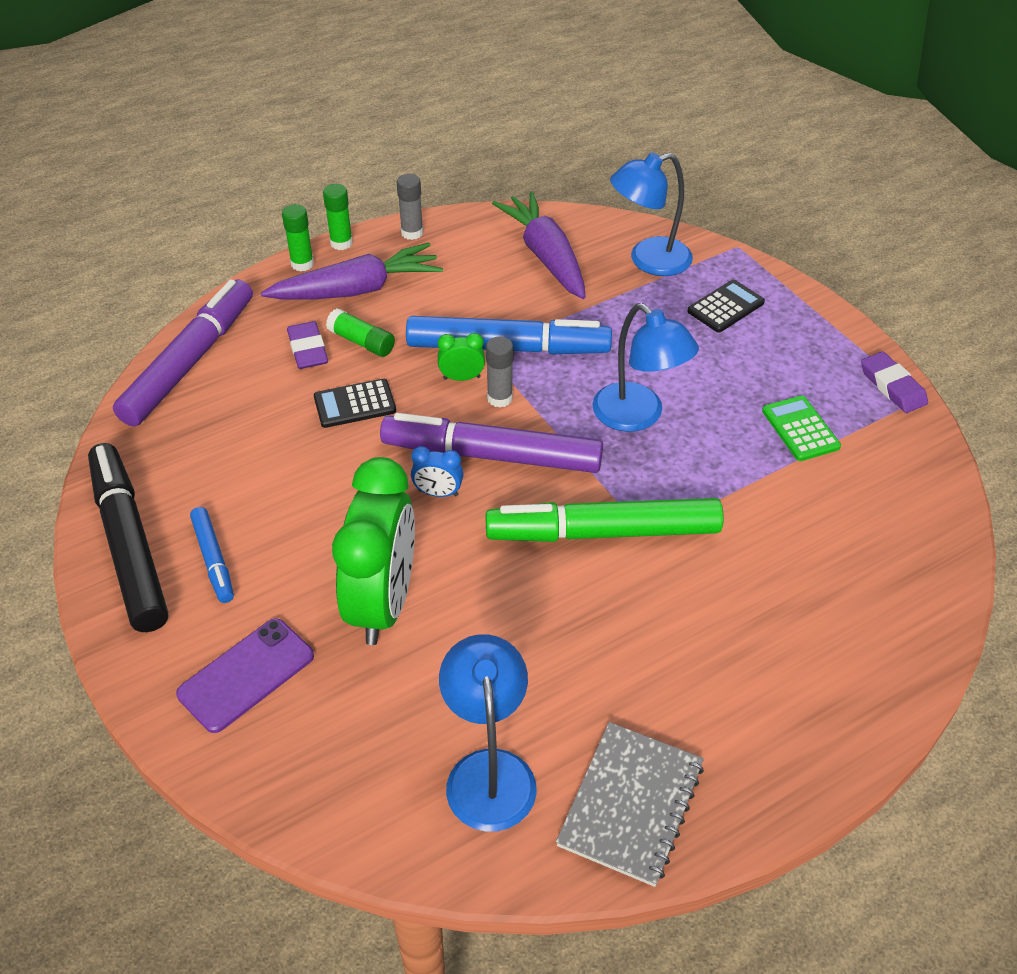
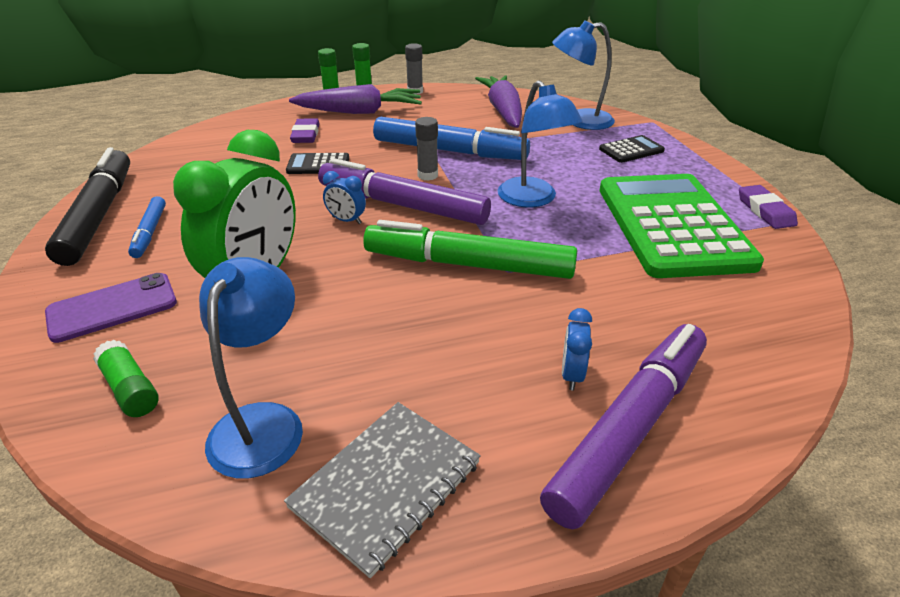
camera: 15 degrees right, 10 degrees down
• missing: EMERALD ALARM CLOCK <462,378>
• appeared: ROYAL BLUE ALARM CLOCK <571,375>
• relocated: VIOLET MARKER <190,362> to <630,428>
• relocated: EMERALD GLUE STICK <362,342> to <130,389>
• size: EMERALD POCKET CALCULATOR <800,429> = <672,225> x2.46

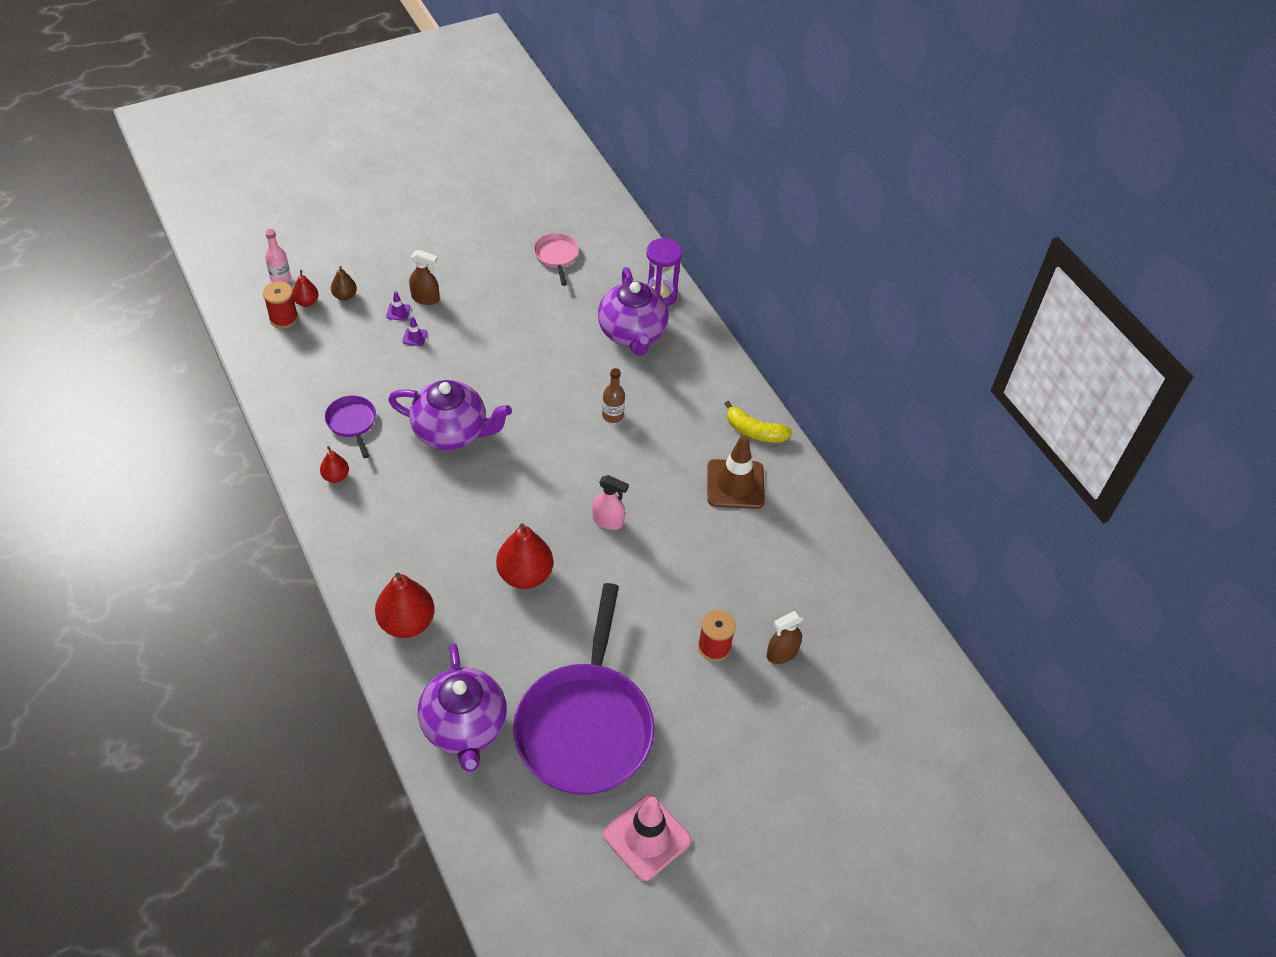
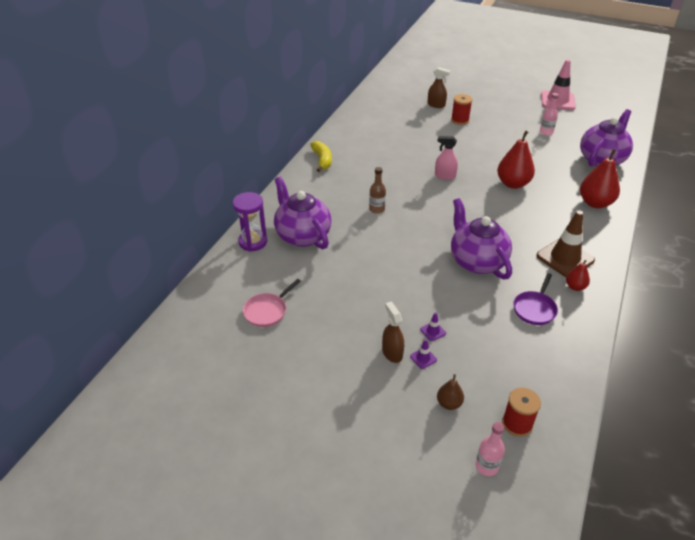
camera: 125 degrees left, 10 degrees down
• missing: RED TOY PEAR <306,302>
• relocated: RUSSET ROAD CONE <735,484> to <565,258>
• exchanged: VIOLET SKILLET <585,726> to ROSE-PINK FLASK <546,132>
• spun: ROSE-PINK SPRAY BOTTLE <608,521> = <444,176> 60 degrees counterclockwise
• spun: VIOLET CHINA TEAPOT <632,333> = <302,235> 75 degrees counterclockwise

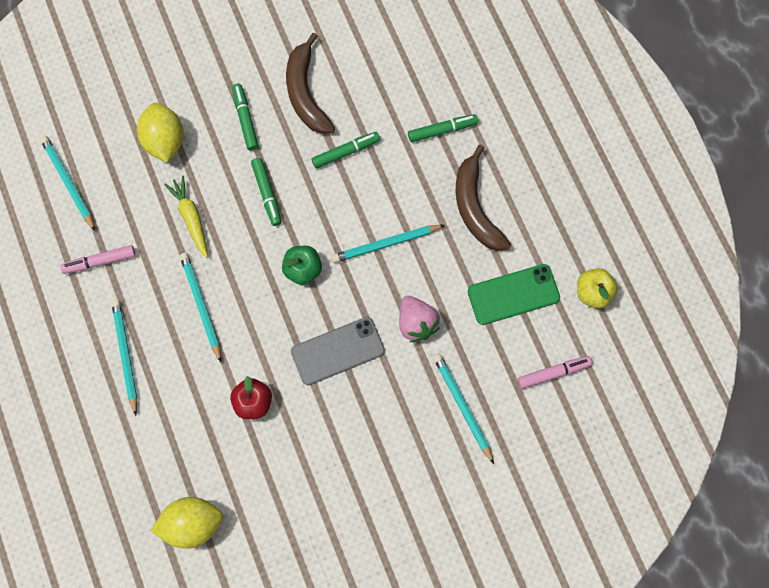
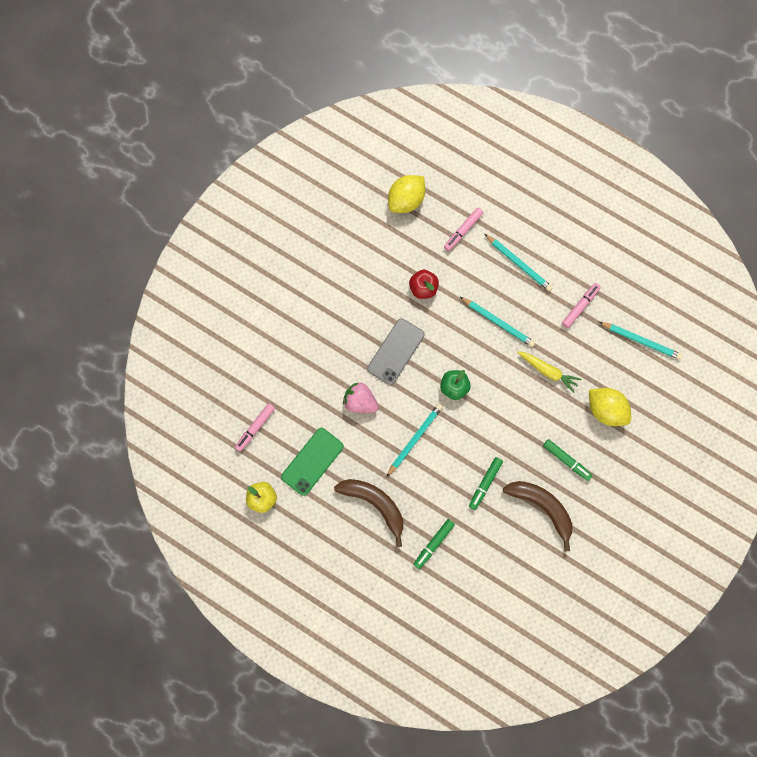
camera: 145 degrees right, 5 degrees up
• missing: EMERALD MARKER <267,193>
• missing: AQUA WOODEN PENCIL <462,407>
• appeared: ROSE-PINK MARKER <463,231>

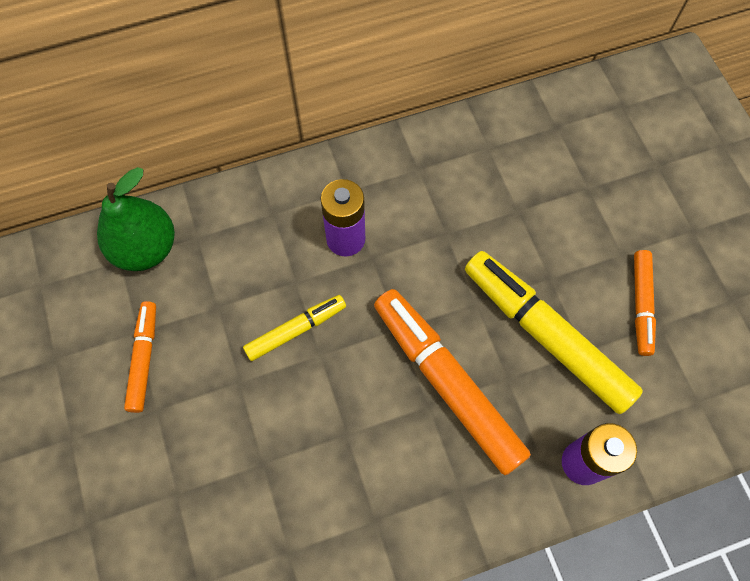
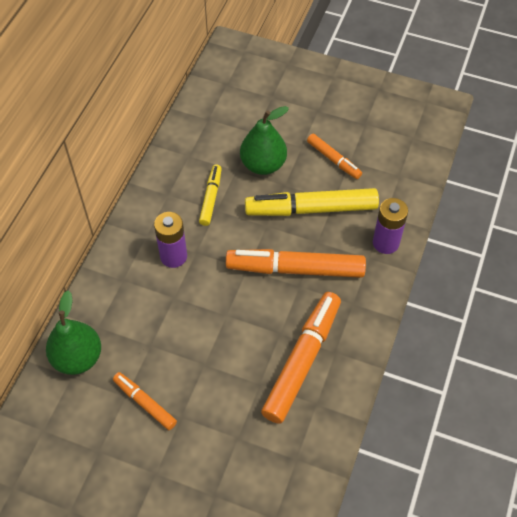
camera: 50 degrees left, 10 degrees down
• appeared: EMERALD TOY PEAR <263,164>
• appeared: ORANGE MARKER <302,361>
• relocated: YELLOW MARKER <296,330> to <211,198>

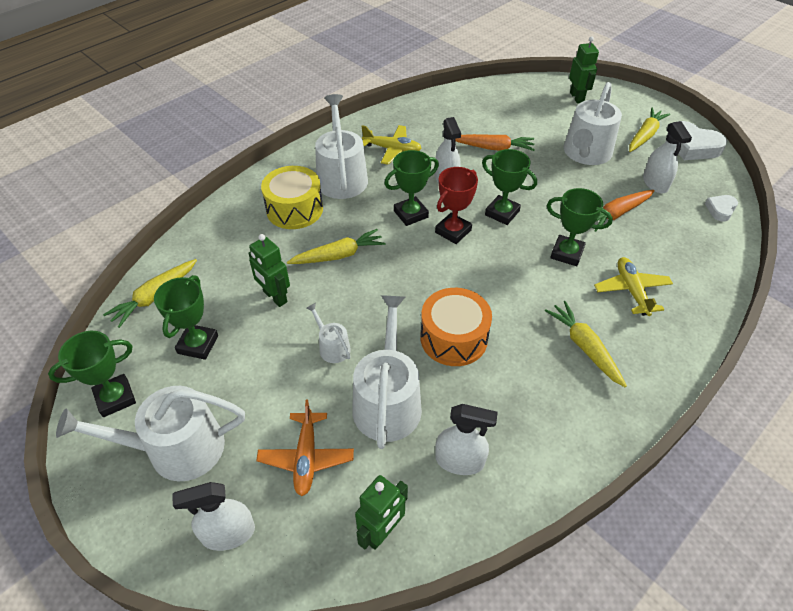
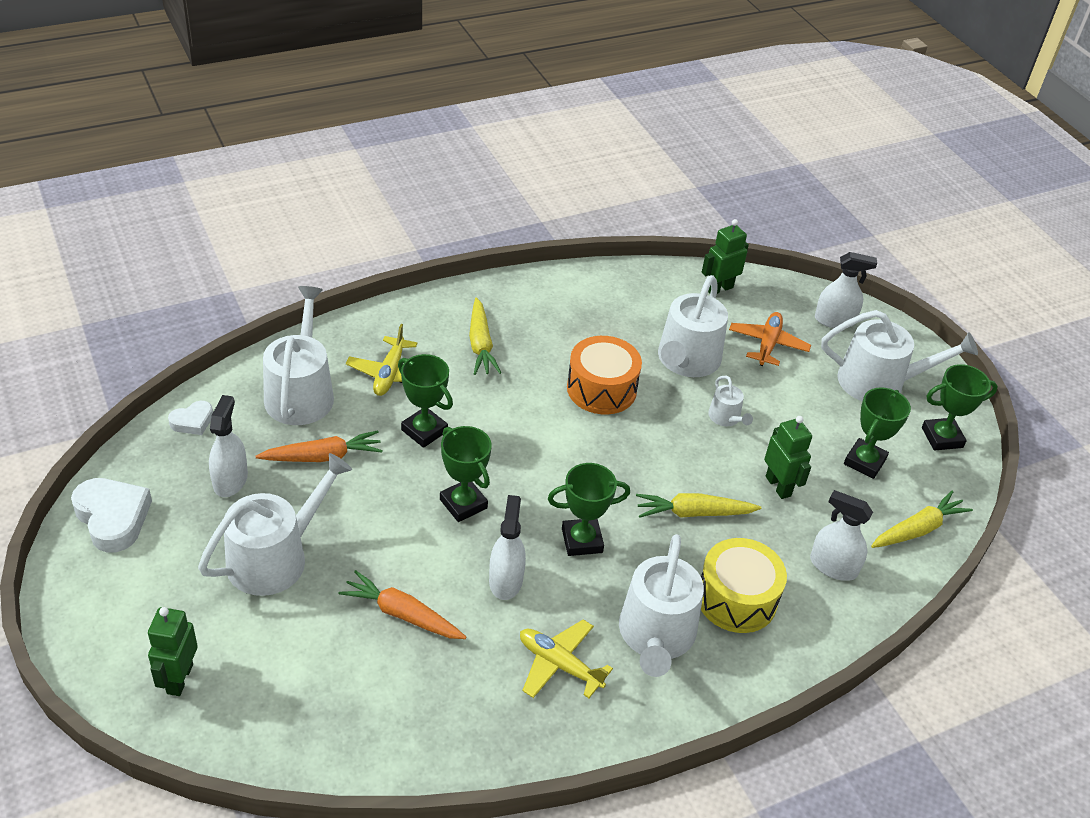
camera: 165 degrees left, 5 degrees down
• missing: RED AWARD CUP <453,231>
• missing: YELLOW ROOT VEGETABLE <645,135>
• appeared: SNOW-WHITE WATERING POT <300,392>
• relocated: SNOW-WHITE SPRAY BOTTLE <459,460> to <833,566>

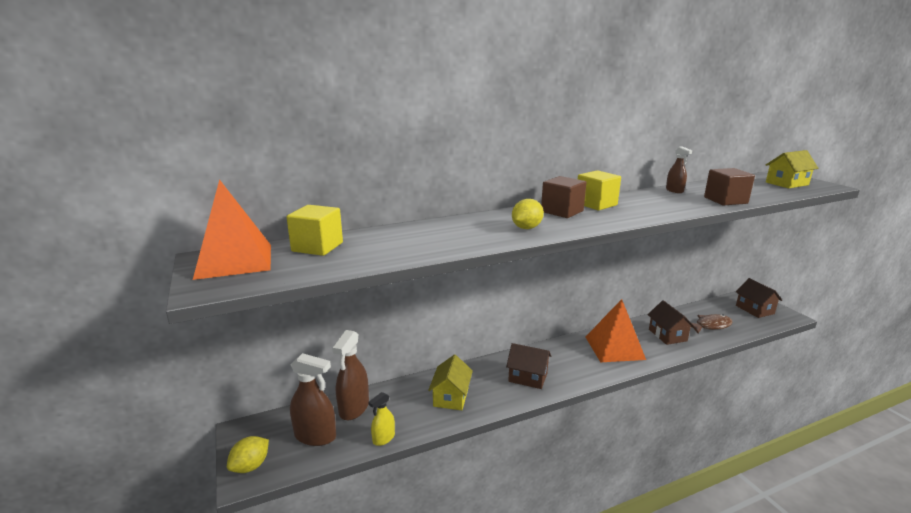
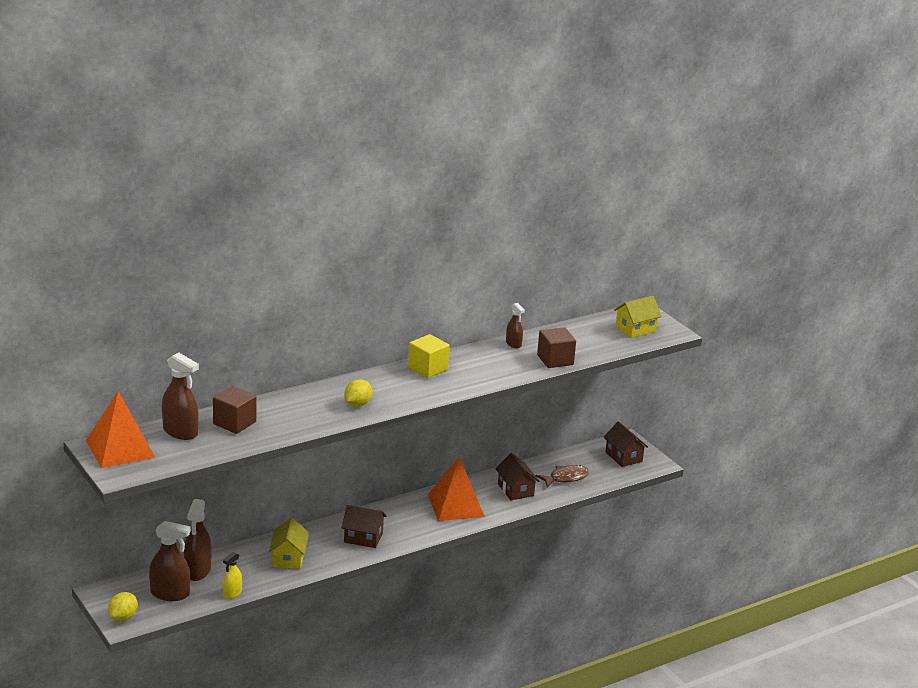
camera: 10 degrees left, 5 degrees up
• relocated: RUSSET CUBE <562,211> to <234,423>
• exchanged: YELLOW CUBE <317,247> to RUSSET SPRAY BOTTLE <180,432>

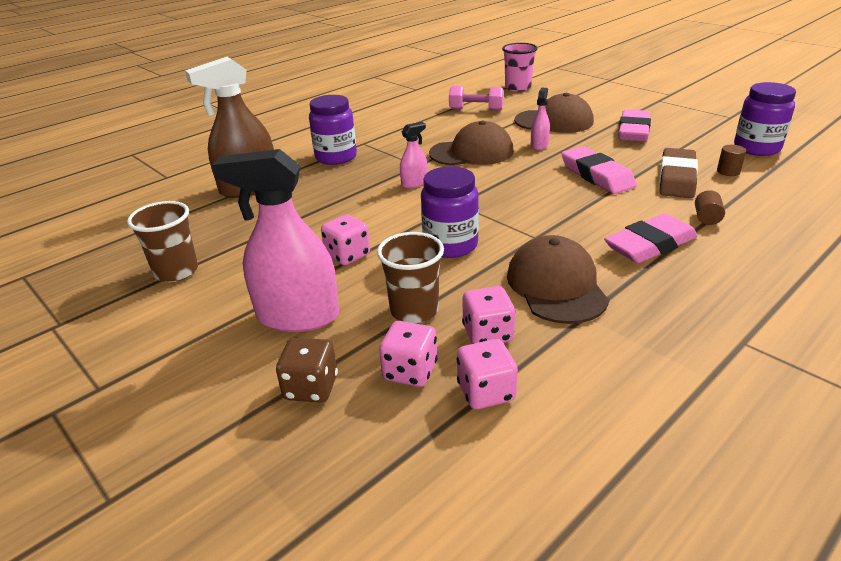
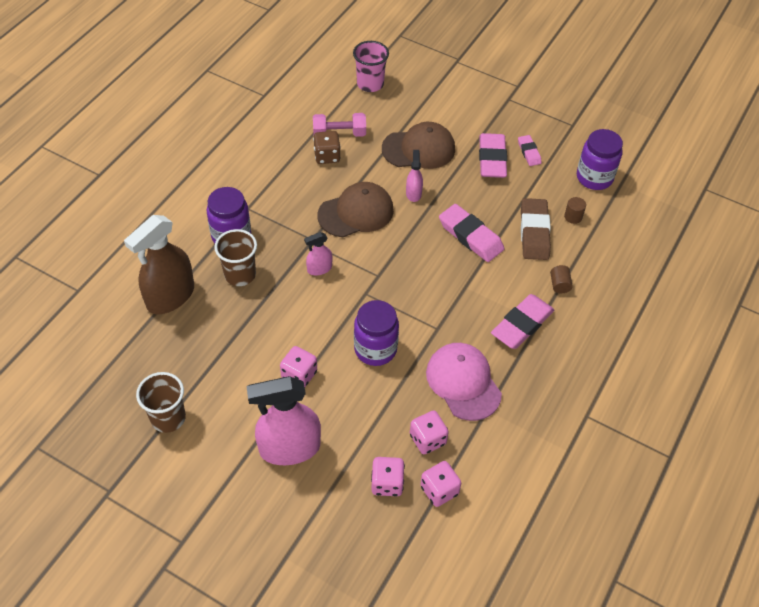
camera: 20 degrees left, 20 degrees up
• appeared: ROSE-PINK ERASER <529,152>
• relocated: RUSSET GAME DIE <311,388> to <327,156>
• relocated: RUSSET TUMBLER <414,310> to <240,275>
• colour: RUSSET CAP <556,286> to ROSE-PINK CAP <463,382>
• spun: ROSE-PINK SPRAY BOTTLE <414,183> = <319,269> 150 degrees counterclockwise

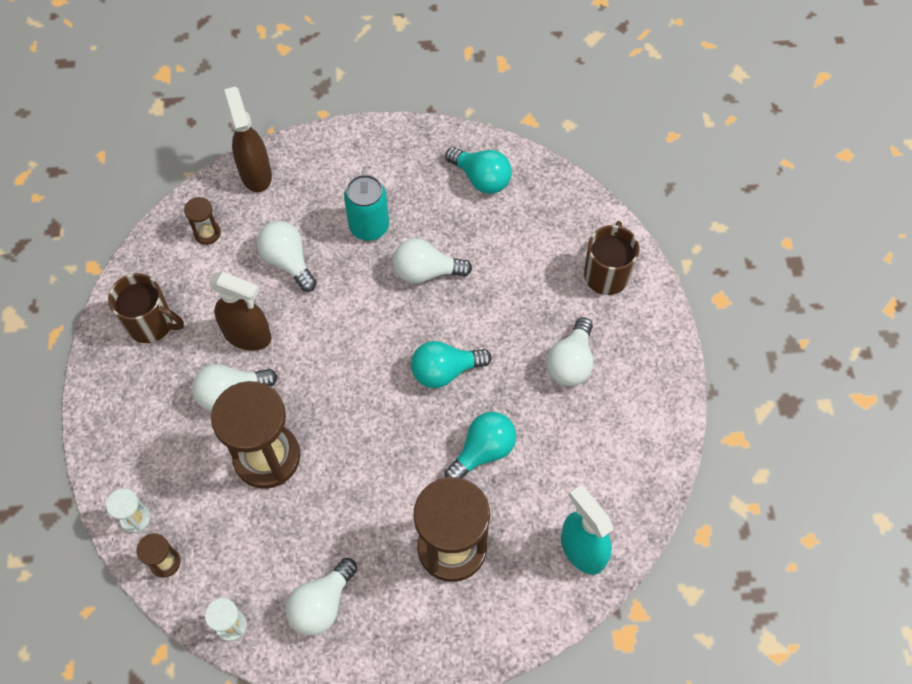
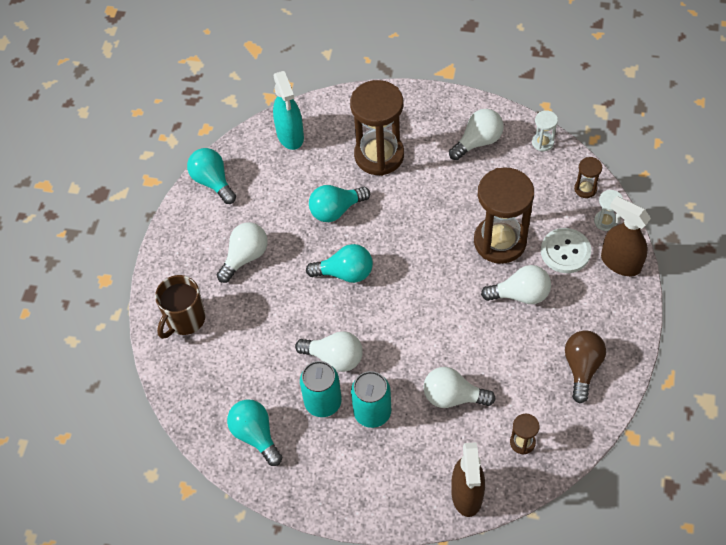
camera: 160 degrees left, 5 degrees down
• appeared: AQUA LIGHTBULB <213,182>
• appeared: AQUA SODA CAN <323,402>
• appeared: SNOW-WHITE SEWING BUTTON <565,251>
• relocated: RUSSET SPRAY BOTTLE <248,335> to <620,262>
• exchanged: RUSSET MUG <151,324> to RUSSET LIGHTBULB <582,368>
• spun: SNOW-WHITE LIGHTBULB <288,261> = <453,396> 120 degrees clockwise

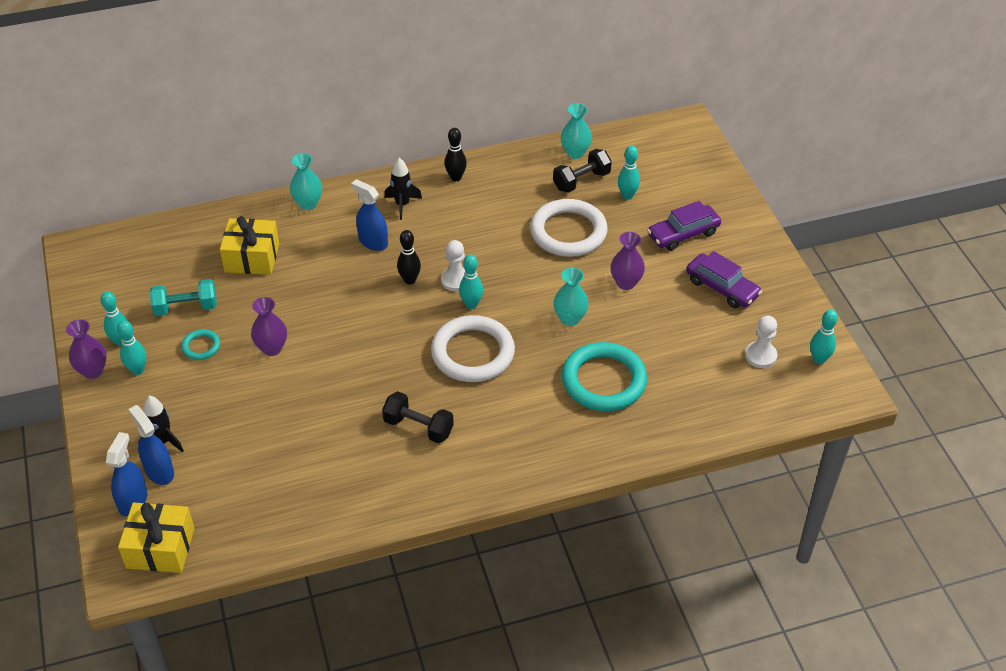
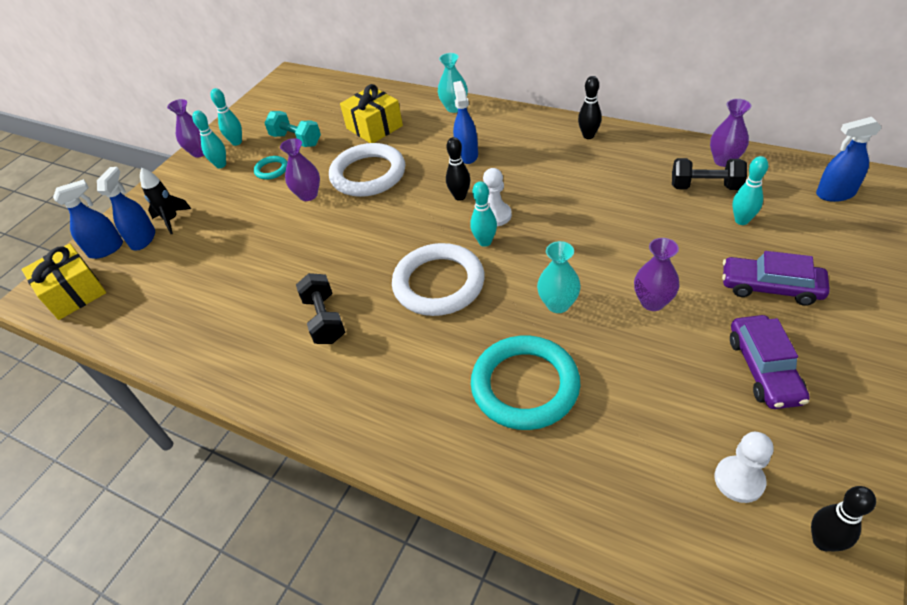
camera: 50 degrees right, 0 degrees up
• missing: BLACK ROCKET <402,205>
• appeared: ROYAL BLUE SPRAY BOTTLE <835,194>
• relocated: SNOW-WHITE HOOP <568,232> to <368,174>
• colour: AQUA FLOWER VASE <575,153> to VIOLET FLOWER VASE <724,161>
• colour: AQUA SKITTLE <818,359> to BLACK SKITTLE <823,541>

